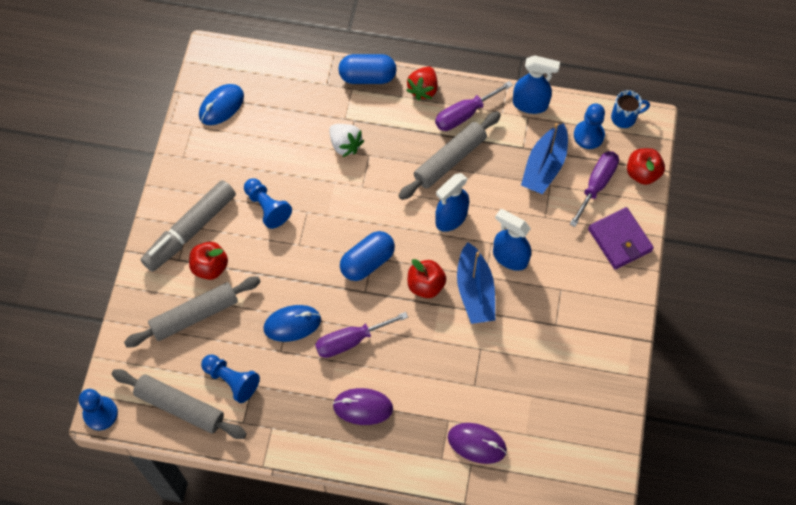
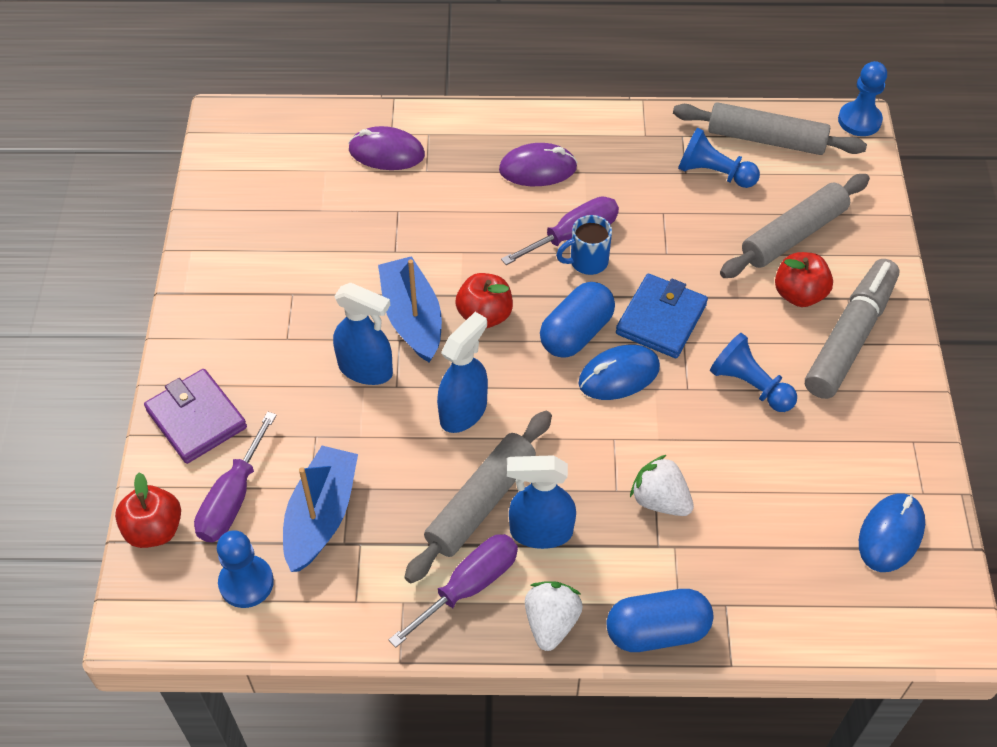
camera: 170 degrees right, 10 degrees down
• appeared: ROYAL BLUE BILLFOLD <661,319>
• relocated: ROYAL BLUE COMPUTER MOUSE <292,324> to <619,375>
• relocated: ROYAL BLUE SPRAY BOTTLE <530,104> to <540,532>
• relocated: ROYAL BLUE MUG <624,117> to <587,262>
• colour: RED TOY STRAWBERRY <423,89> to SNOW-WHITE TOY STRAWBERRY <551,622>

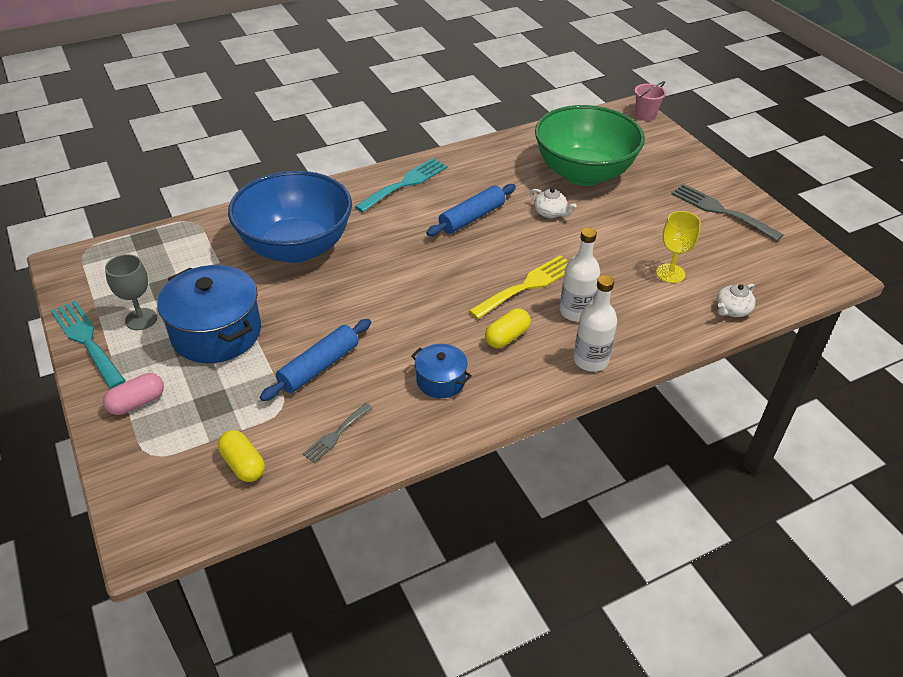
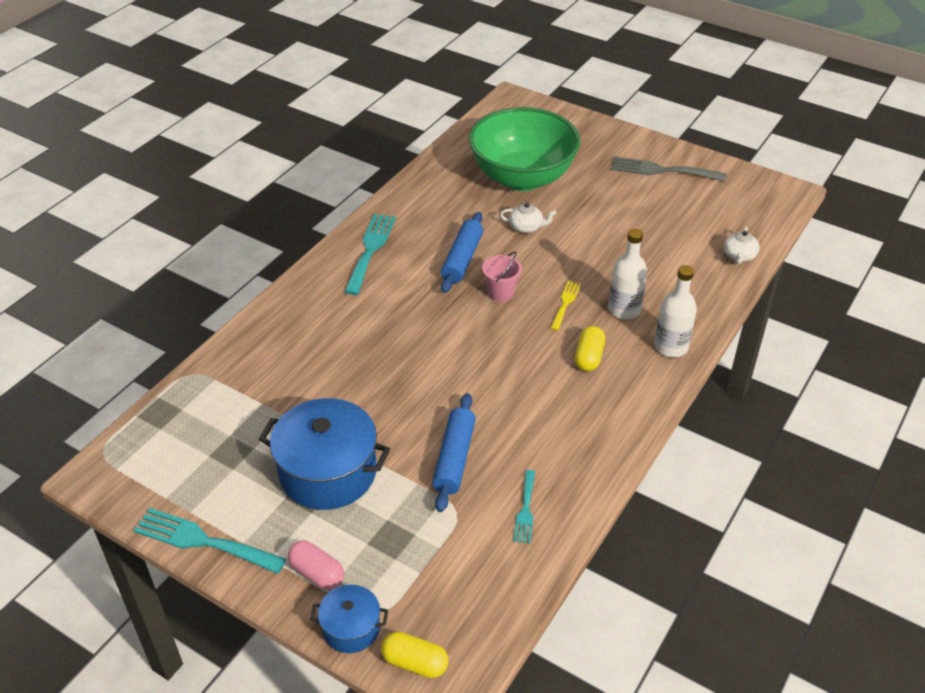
camera: 30 degrees left, 0 degrees up
• missing: GRAY WINE GLASS <141,319>
• missing: ROYAL BLUE BOWL <296,247>
• missing: YELLOW WINE GLASS <670,273>
• relocated: YELLOW CAPSULE <243,464> to <415,662>
• relocated: ROYAL BLUE COOKING POT <441,381> to <351,628>
• relocated: ROSE-PINK SAND BUCKET <645,115> to <501,293>
• colour: GRAY TABLE FORK <336,435> to AQUA TABLE FORK <525,510>
• spun: ROSE-PINK CAPSULE <137,403> = <317,573> 75 degrees counterclockwise
• size: YELLOW TABLE FORK <527,285> = <565,303> x0.56

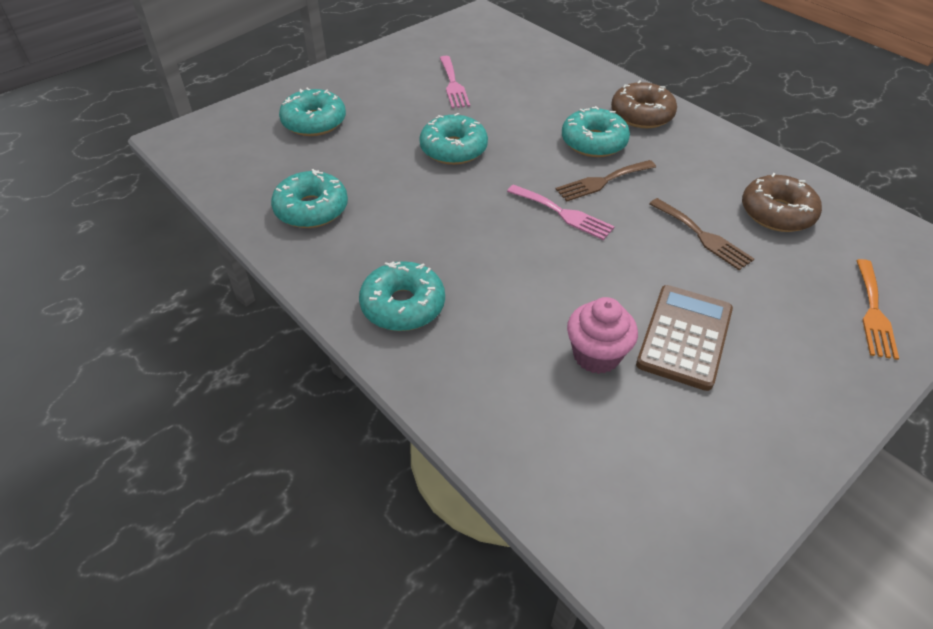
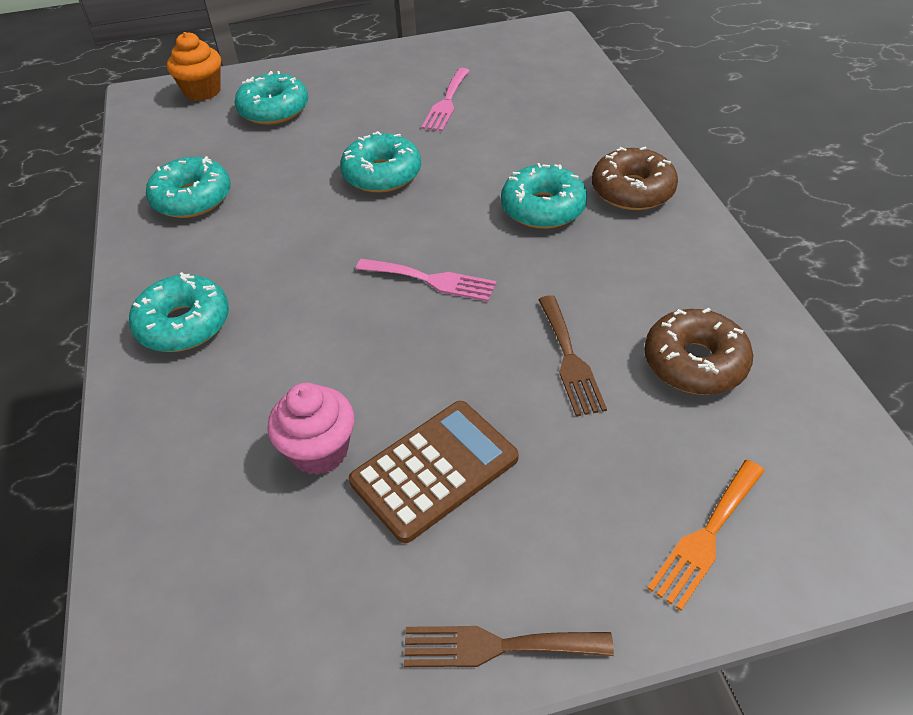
camera: 30 degrees right, 0 degrees up
• appeared: ORANGE CUPCAKE <202,91>
• relocated: RUSSET TABLE FORK <602,181> to <496,646>
• spun: ROSE-PINK TABLE FORK <563,214> = <431,280> 45 degrees counterclockwise

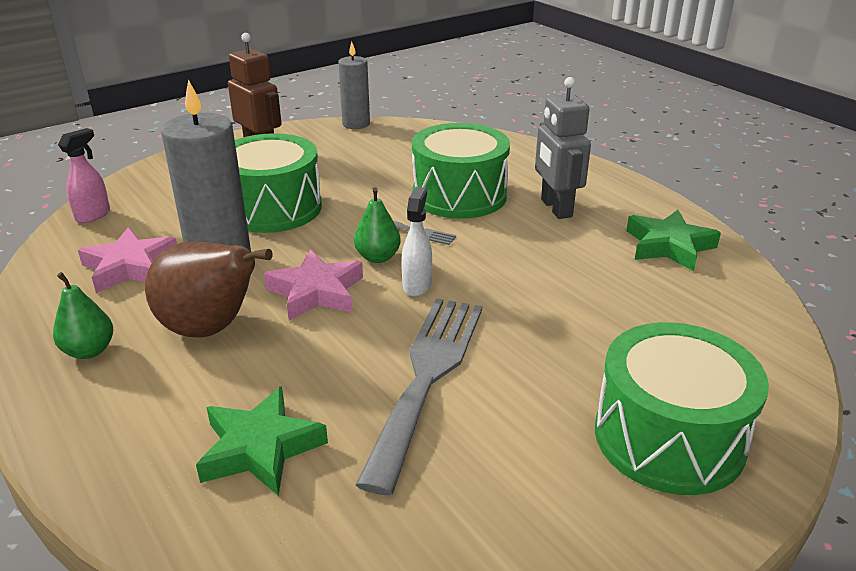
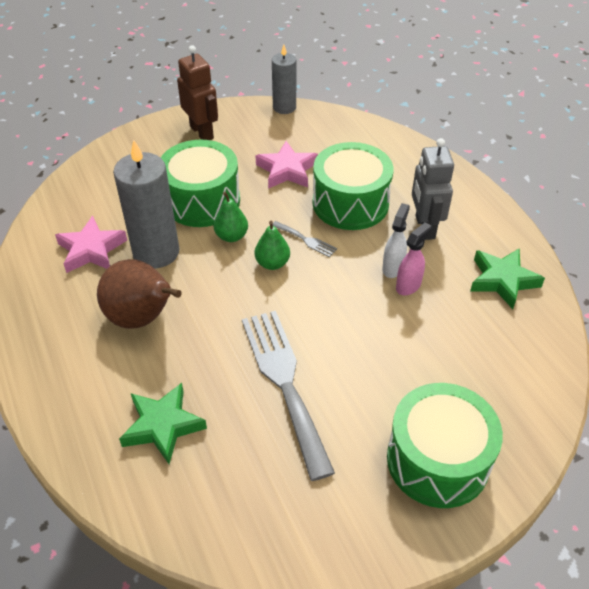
camera: 10 degrees right, 15 degrees up
• relocated: EMERALD TOY PEAR <89,351> to <231,236>
• relocated: ROSE-PINK SPRAY BOTTLE <93,215> to <408,286>
• relocated: ROSE-PINK FIVE-POINTED STAR <316,292> to <287,170>
• relocated: SNOW-WHITE SPRAY BOTTLE <417,285> to <393,268>
• spun: GRAY TABLE FORK <427,376> = <284,382> 45 degrees counterclockwise

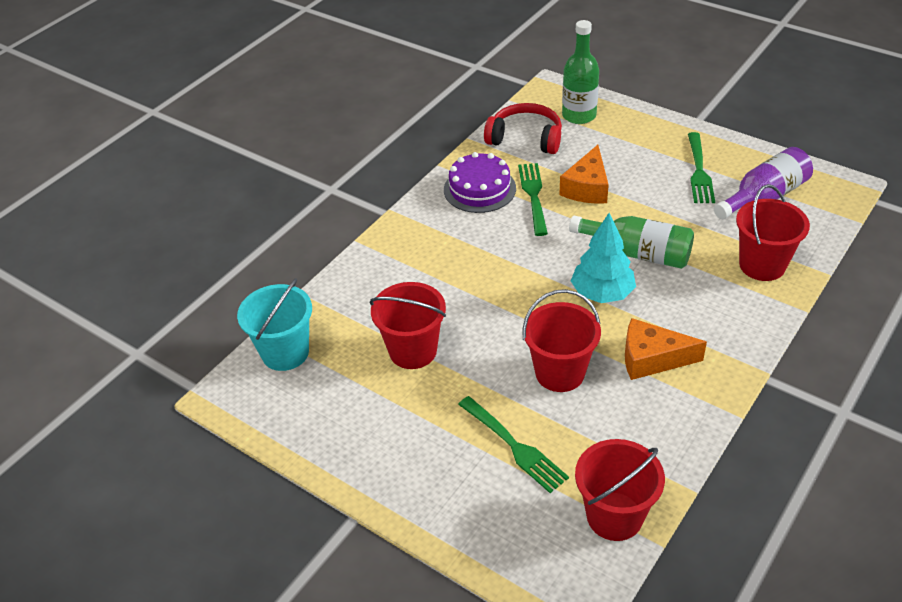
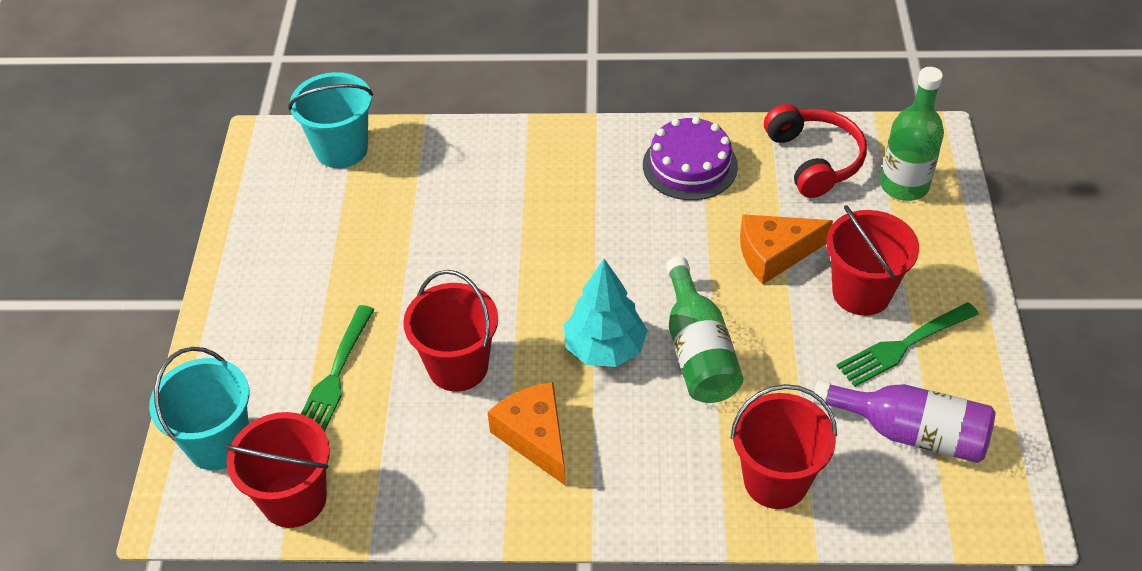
camera: 55 degrees right, 5 degrees up
• missing: EMERALD TABLE FORK <533,195>
• appeared: AQUA SAND BUCKET <218,443>
• relocated: RED SAND BUCKET <413,351> to <861,292>

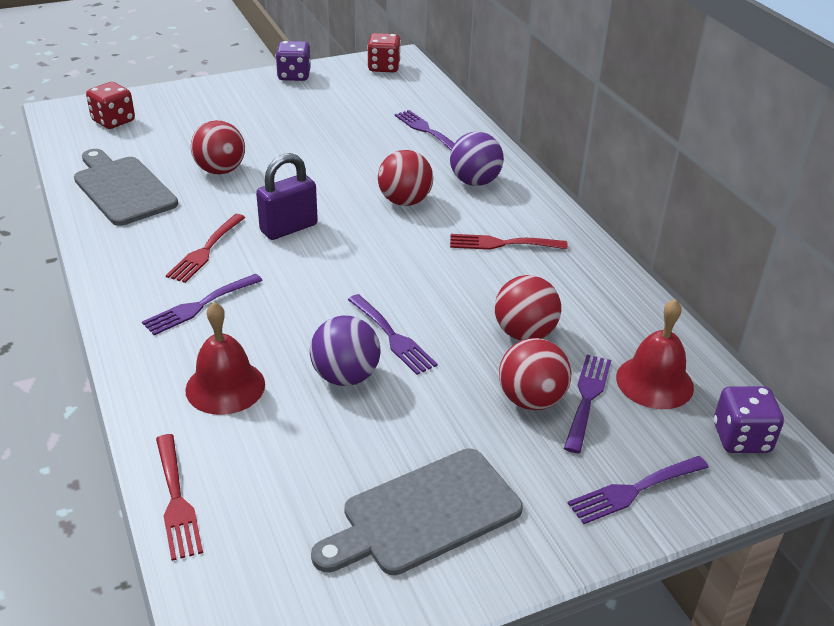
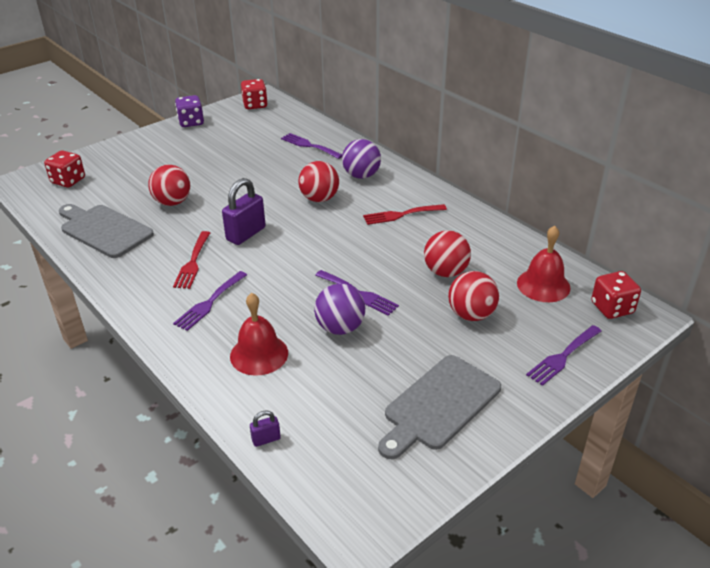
camera: 15 degrees left, 0 degrees up
• missing: VIOLET TABLE FORK <587,398>
• exchanged: RED TABLE FORK <176,500> to VIOLET LOCK <266,439>
• colour: VIOLET GAME DIE <741,438> to RED GAME DIE <612,308>

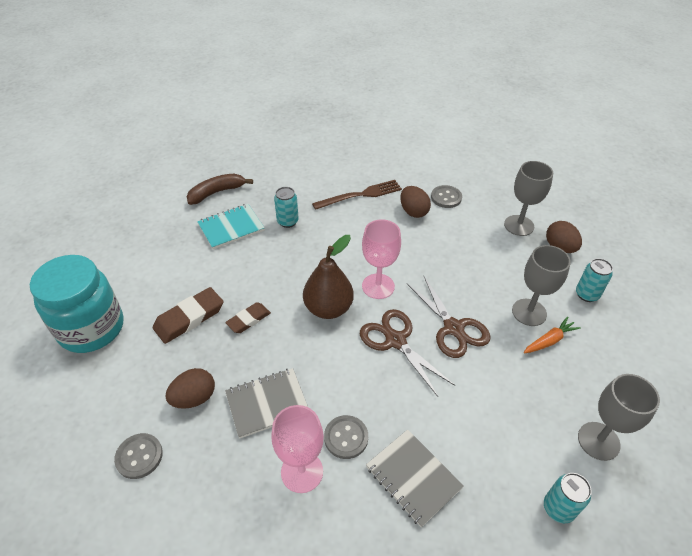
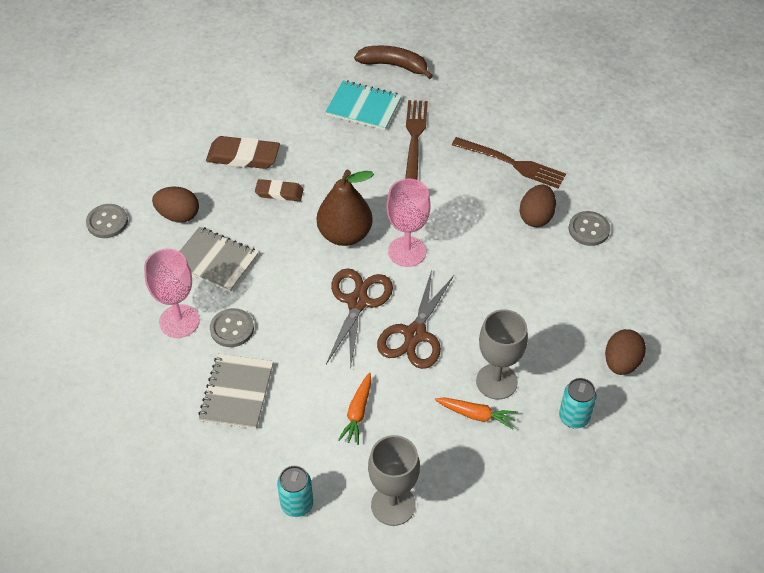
camera: 50 degrees right, 5 degrees up
• missing: AQUA JAM JAR <91,328>
• missing: GRAY WINE GLASS <519,225>
• appeared: ORANGE ROOT VEGETABLE <357,413>
• exchanged: AQUA SODA CAN <287,221> to RUSSET TABLE FORK <414,138>

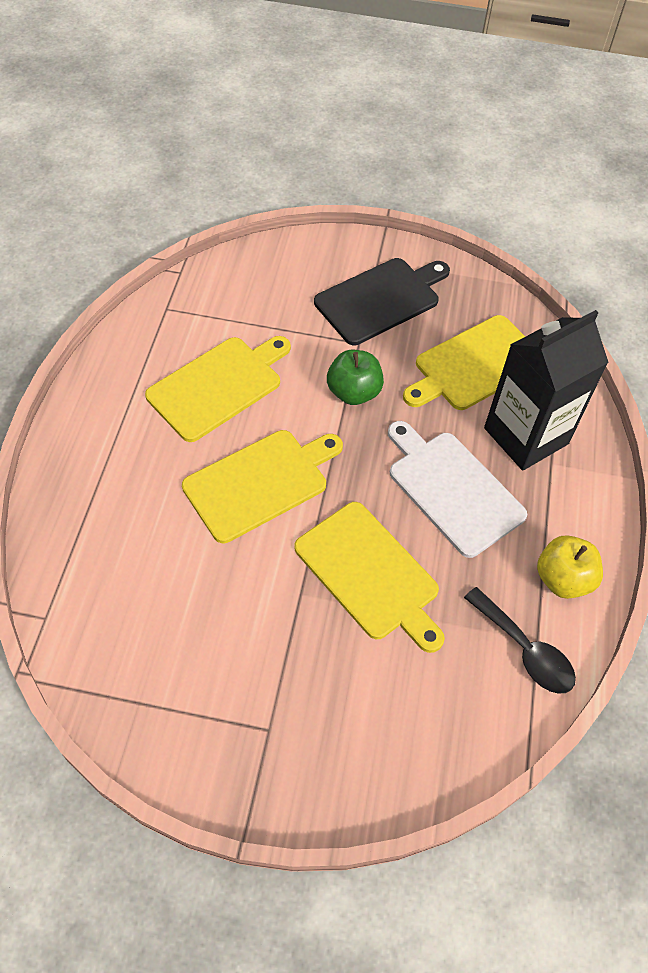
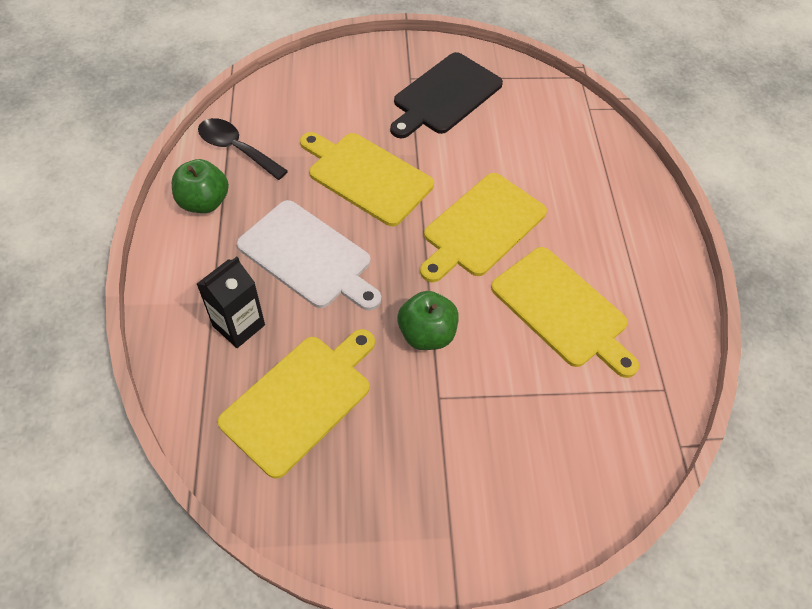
camera: 165 degrees right, 0 degrees up
• relocated: BLACK BREAD BOARD <380,299> to <445,96>
• colour: YELLOW APPLE <563,579> to EMERALD APPLE <204,202>
• spun: YELLOW BREAD BOARD <218,386> = <562,309> 75 degrees counterclockwise
• size: BLACK CARTON <526,436> = <239,325> x0.58

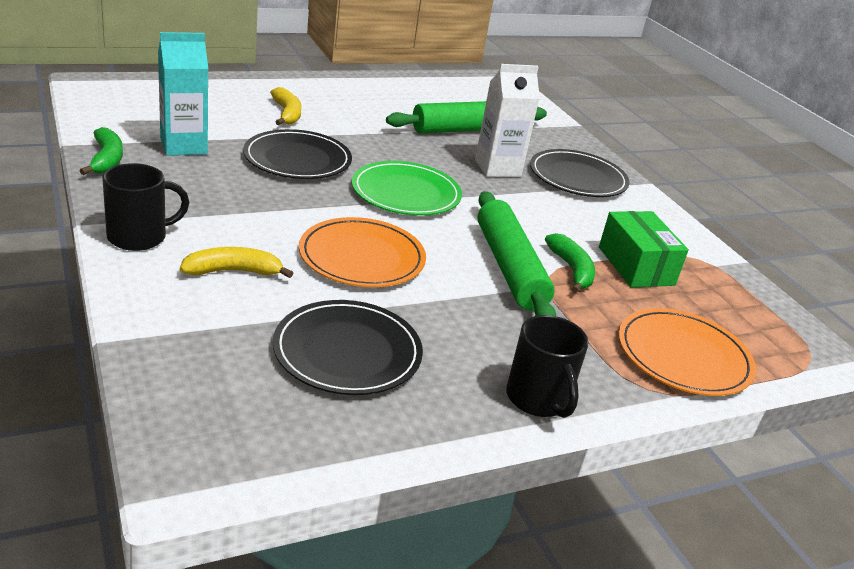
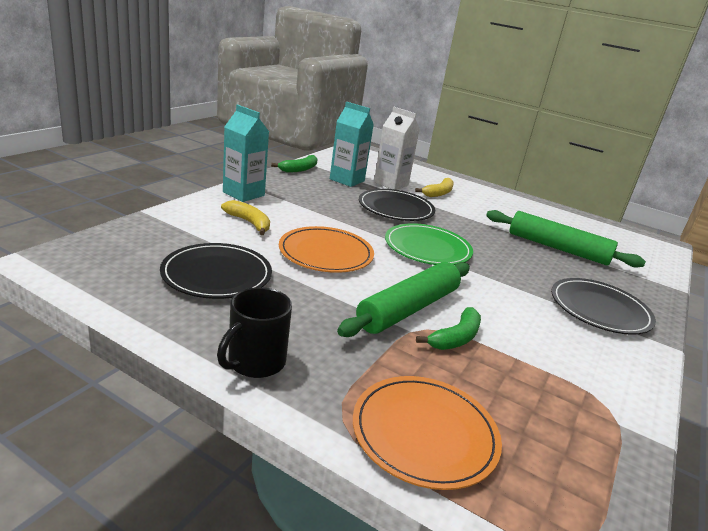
camera: 55 degrees right, 5 degrees down
• missing: EMERALD PACKAGE <636,266>
• relocated: SNOW-WHITE CARTON <497,168> to <391,183>
• exchanged: BLACK MUG <139,237> to AQUA CARTON <243,194>

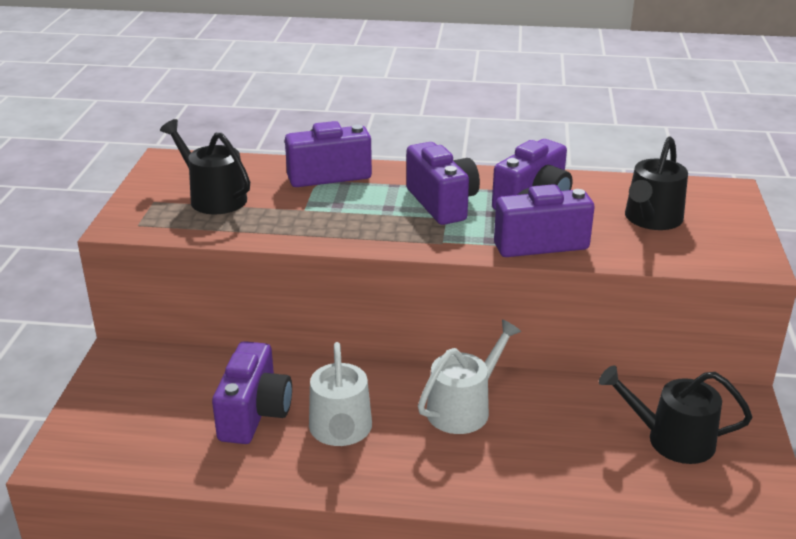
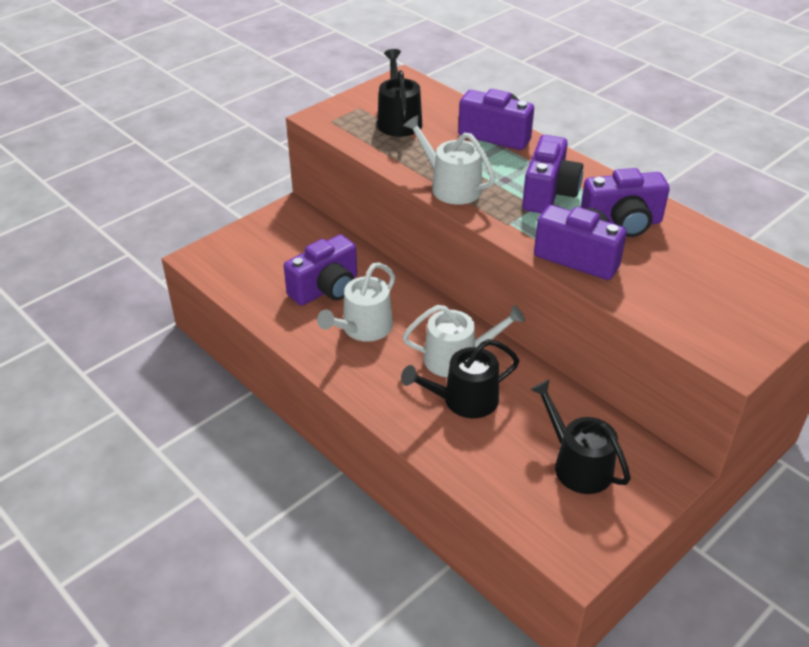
camera: 40 degrees right, 10 degrees up
• appeared: SNOW-WHITE WATERING POT <451,186>
• relocated: BLACK WATERING POT <651,219> to <464,400>

